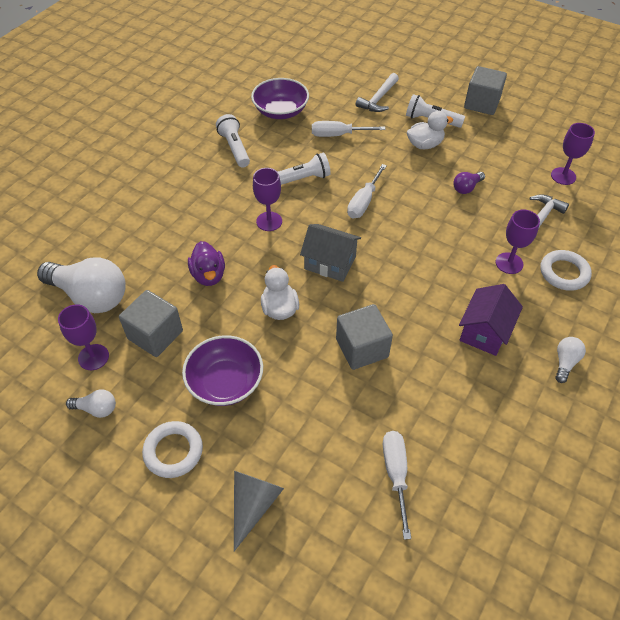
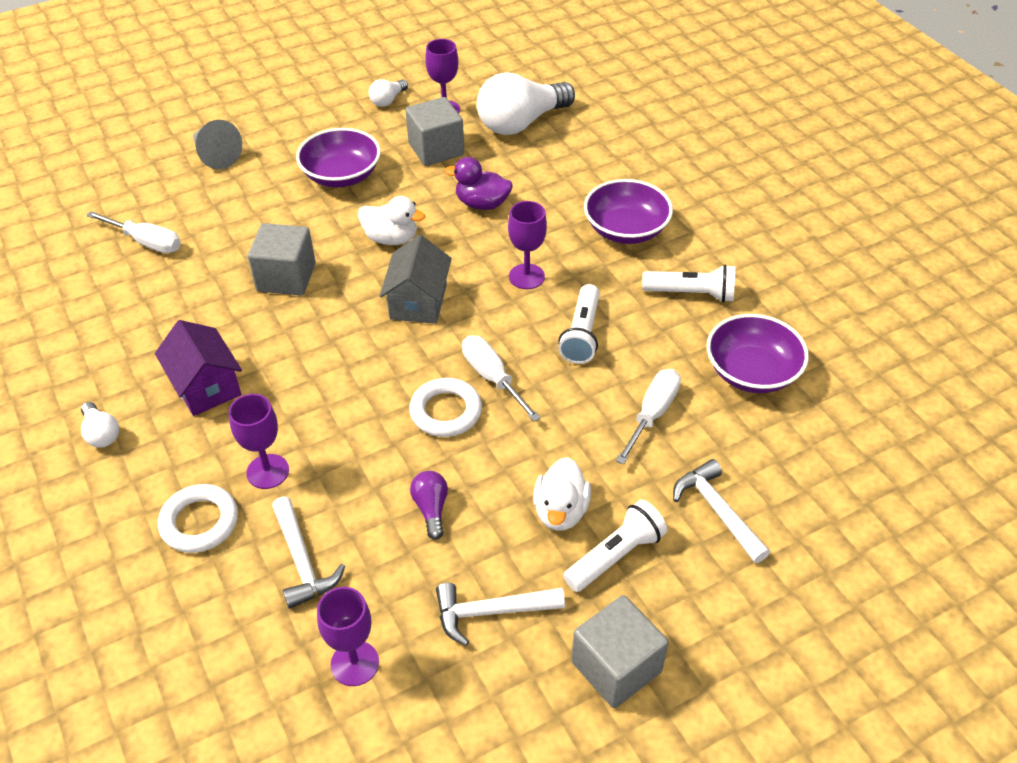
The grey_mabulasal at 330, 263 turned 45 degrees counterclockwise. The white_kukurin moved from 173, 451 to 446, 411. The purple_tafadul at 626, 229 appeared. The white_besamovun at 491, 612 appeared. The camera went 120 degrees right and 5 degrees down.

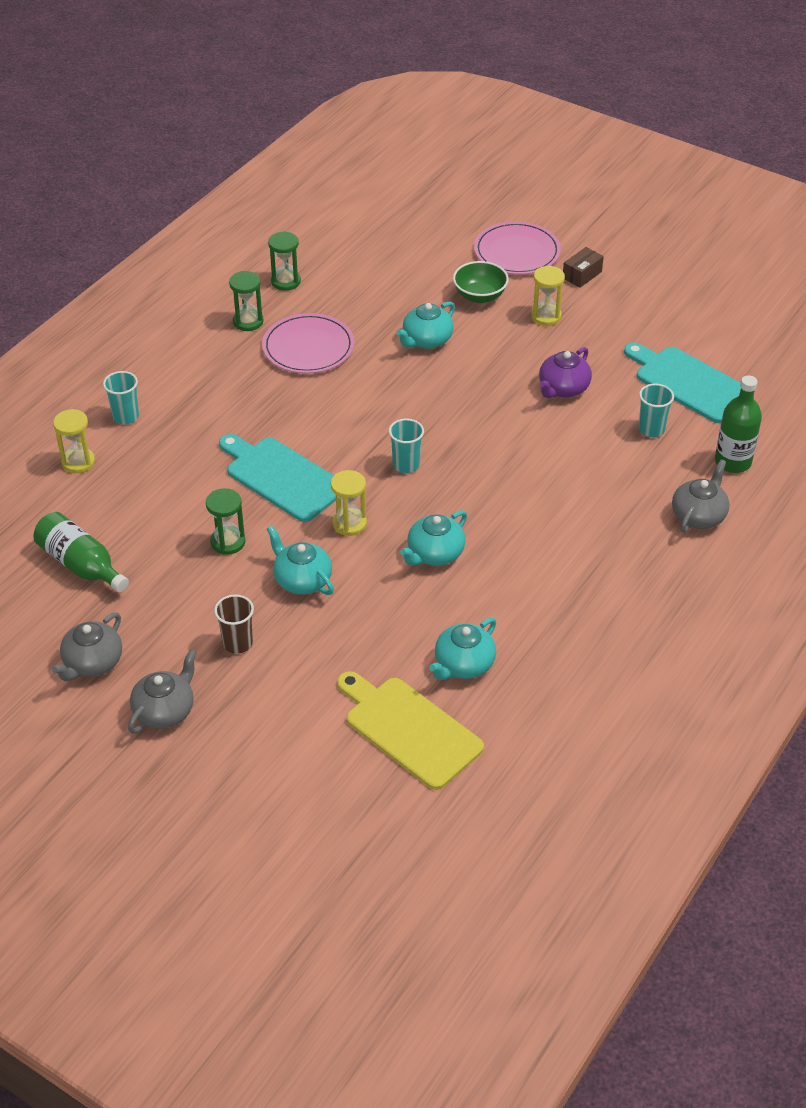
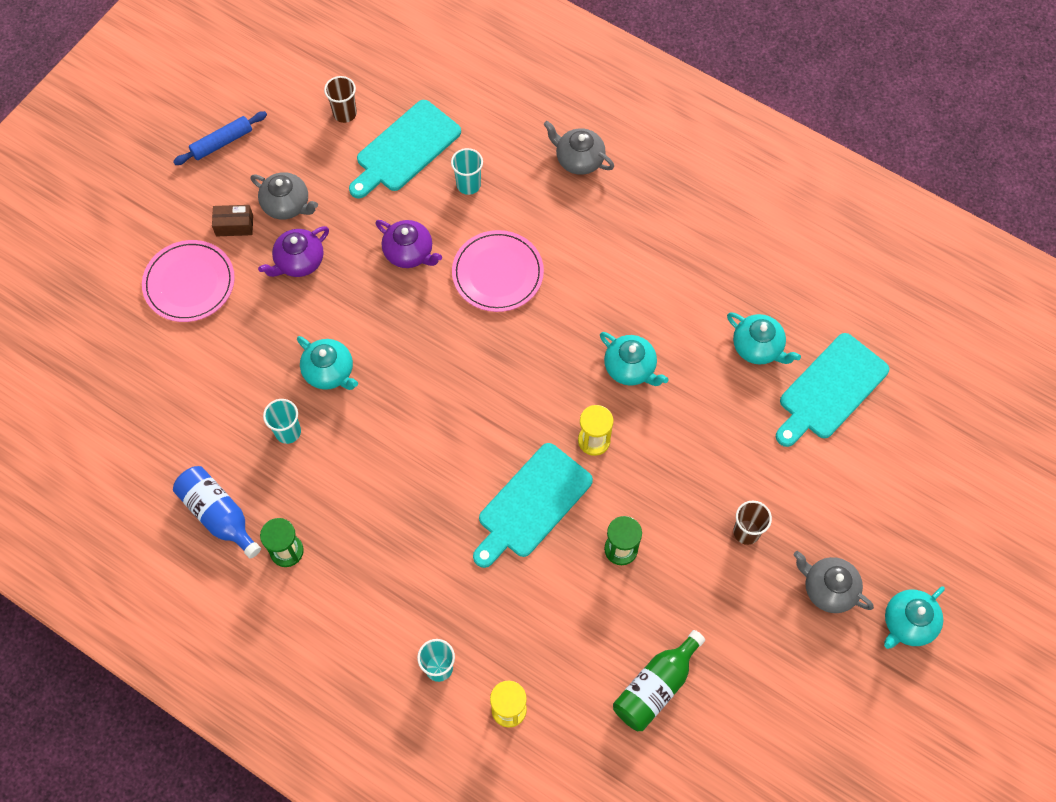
The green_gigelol at 286, 281 was replaced by the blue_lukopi at 219, 515. The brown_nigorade at 582, 275 turned 45 degrees counterclockwise. The green_tafadul at 479, 296 disappeared. The yellow_gigelol at 546, 316 was replaced by the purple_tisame at 299, 262. The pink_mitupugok moved from 308, 347 to 497, 273. The green_lukopi at 733, 462 disappeared. The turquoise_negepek moved from 406, 465 to 288, 432. The turquoise_tisame moved from 302, 580 to 908, 623. The grey_tisame moved from 92, 663 to 287, 205. The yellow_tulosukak at 409, 729 became the turquoise_tulosukak at 830, 389. The brown_negepek at 345, 113 appeared. The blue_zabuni at 222, 142 appeared. The camera went 90 degrees left and 20 degrees up.

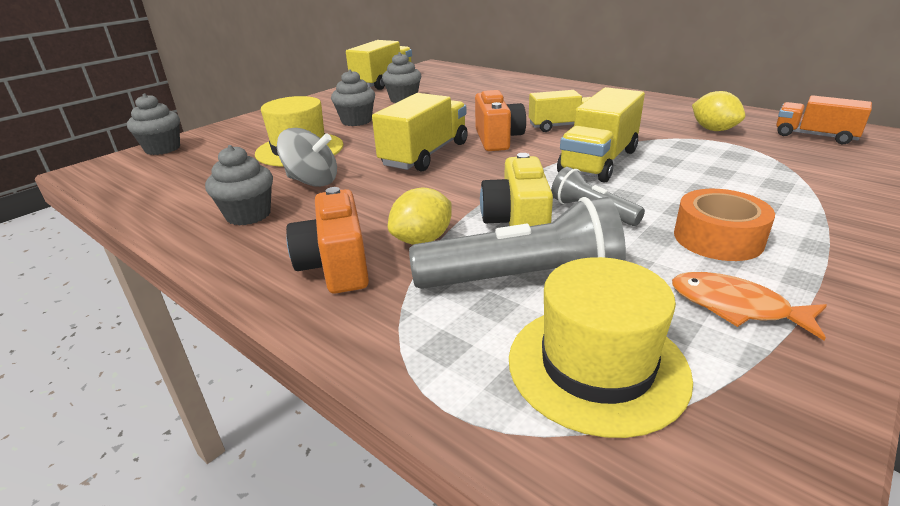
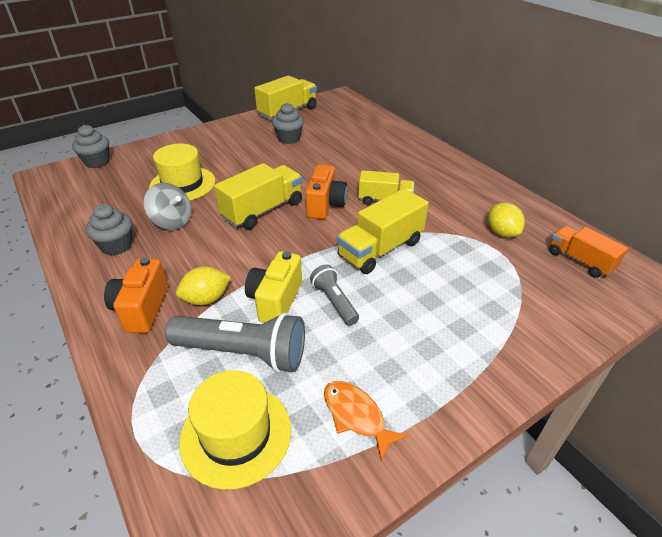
The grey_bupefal at 356, 121 disappeared. The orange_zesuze at 718, 238 disappeared. The camera went 15 degrees right and 10 degrees up.

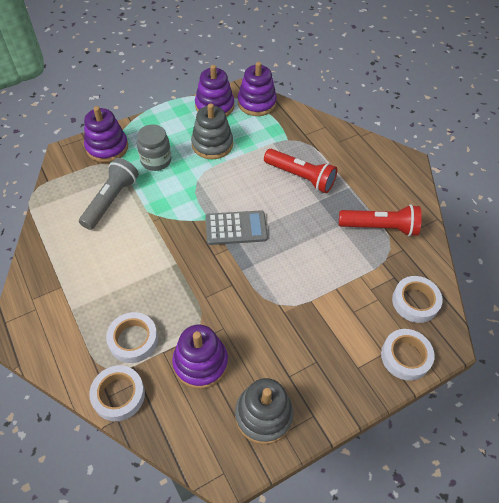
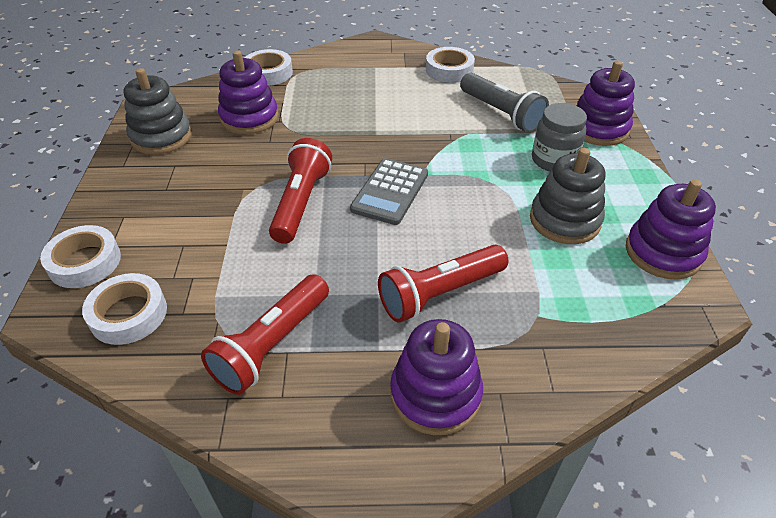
The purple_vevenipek moved from 256, 103 to 435, 394. The white_zesuze moved from 133, 340 to 449, 70. The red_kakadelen at 301, 202 appeared. The camera went 120 degrees right and 10 degrees down.

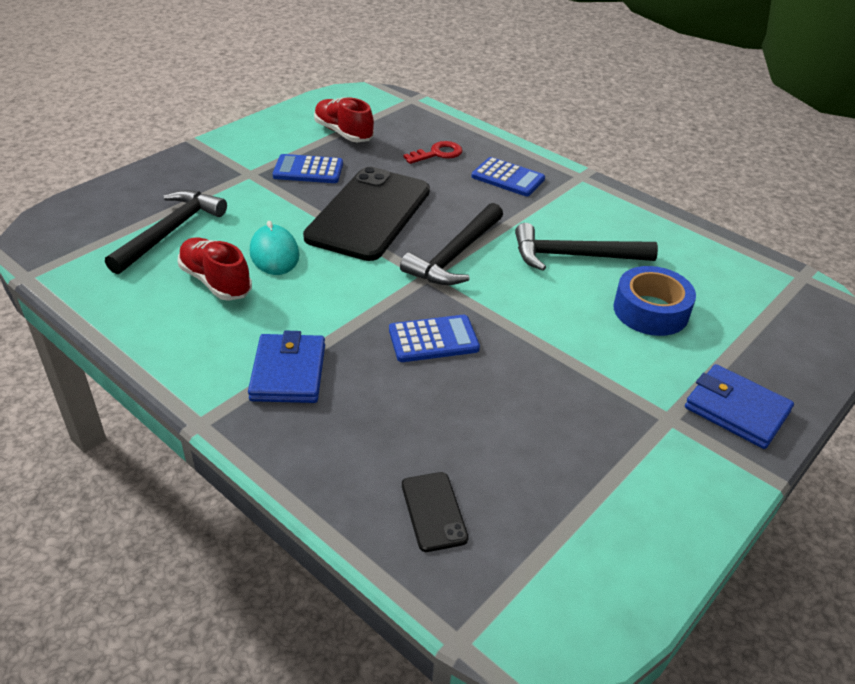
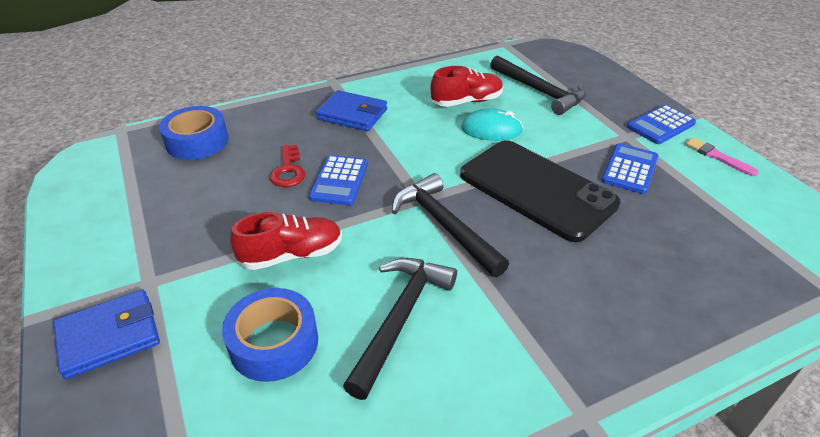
The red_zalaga moved from 343, 133 to 291, 255. The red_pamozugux moved from 437, 154 to 288, 170. The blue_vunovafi moved from 508, 178 to 661, 125. The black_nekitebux at 434, 511 was replaced by the blue_zesuze at 197, 141. The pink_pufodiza at 717, 156 appeared. The camera went 115 degrees right and 0 degrees up.

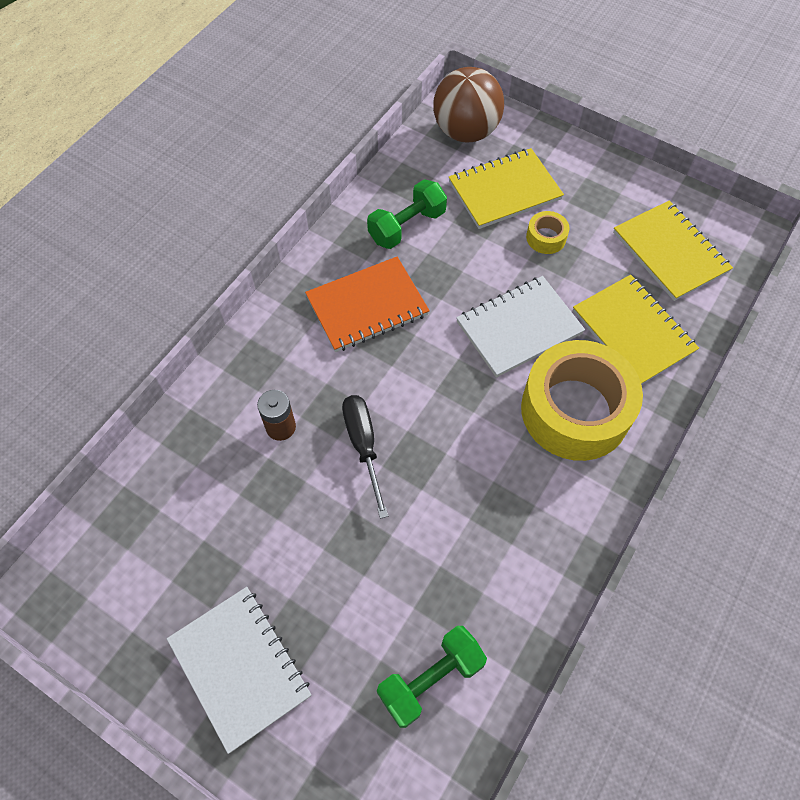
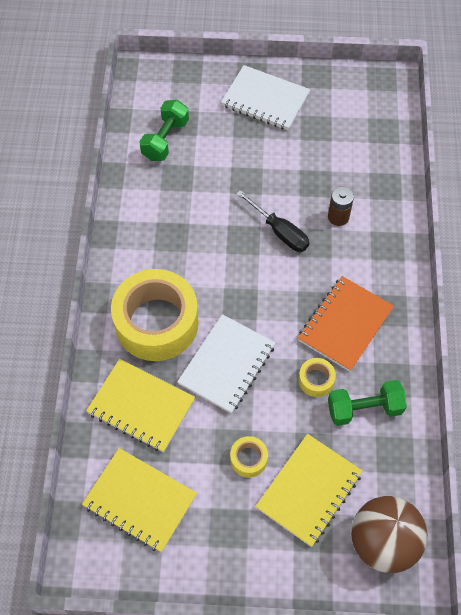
The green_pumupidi at 407, 226 turned 60 degrees clockwise. The yellow_zesuze at 316, 380 appeared. The camera went 150 degrees right and 0 degrees up.

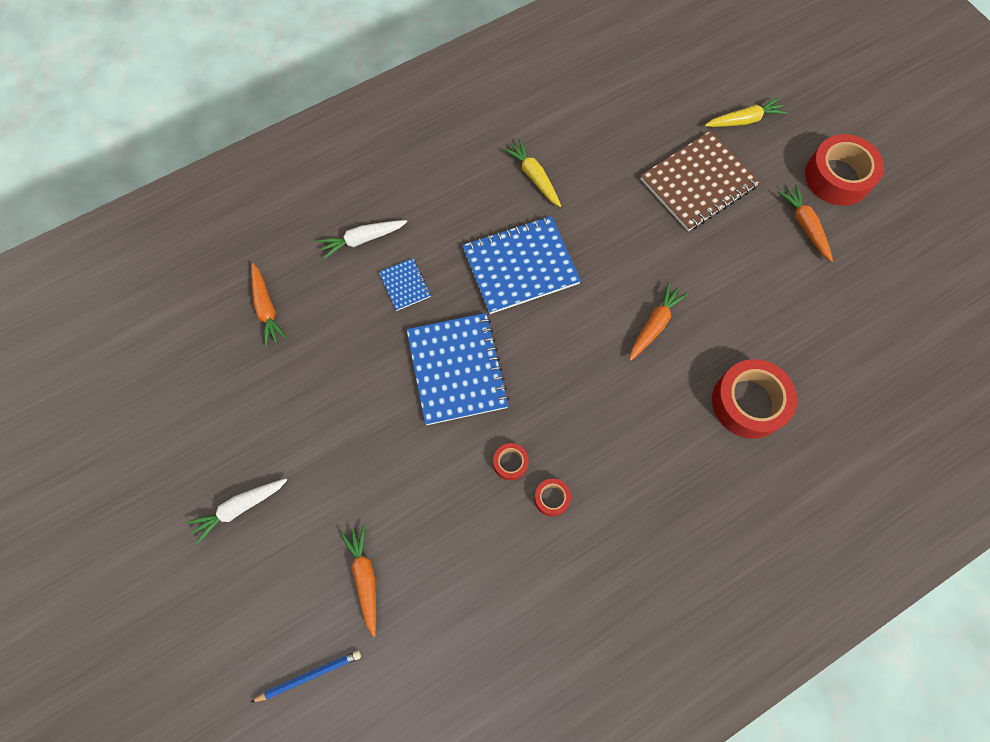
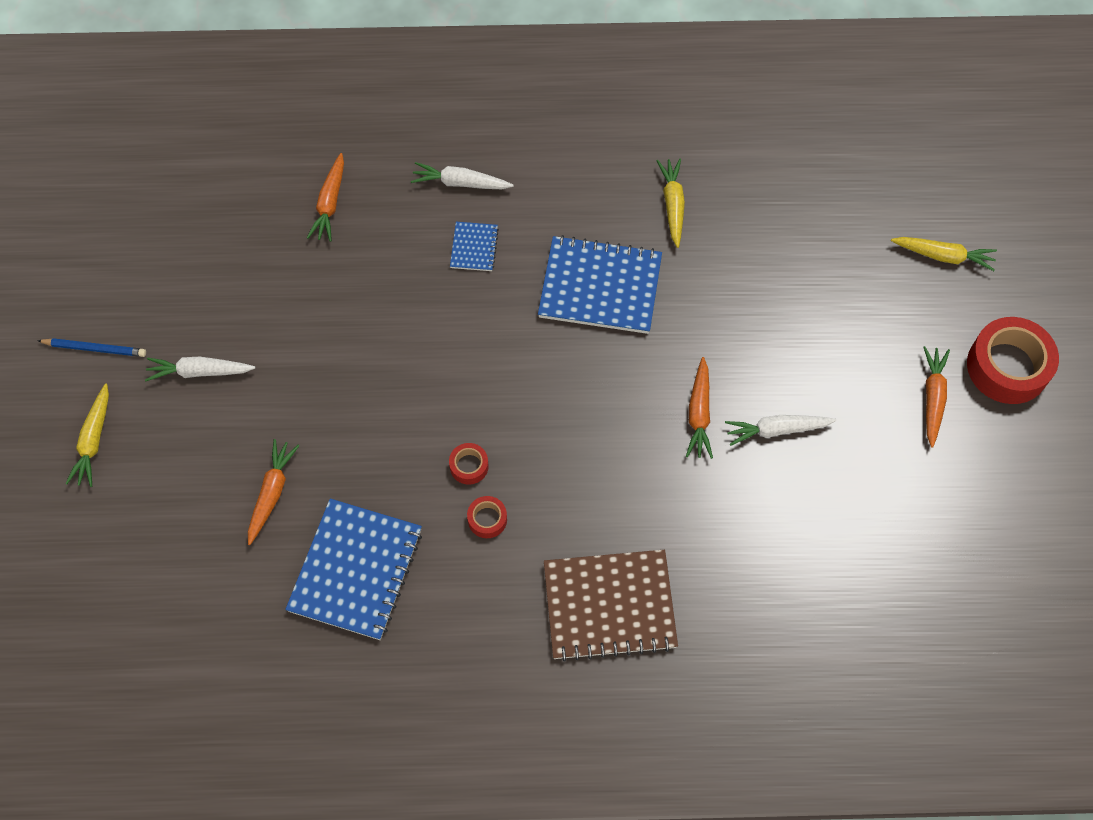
The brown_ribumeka moved from 698, 183 to 609, 606. The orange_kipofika at 654, 325 turned 120 degrees clockwise. The blue_ribumeka moved from 457, 369 to 356, 570. The red_zesuze at 748, 403 disappeared. The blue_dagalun moved from 309, 676 to 95, 349. The yellow_kipofika at 94, 440 appeared. The white_kipofika at 776, 430 appeared. The camera went 30 degrees right and 5 degrees down.

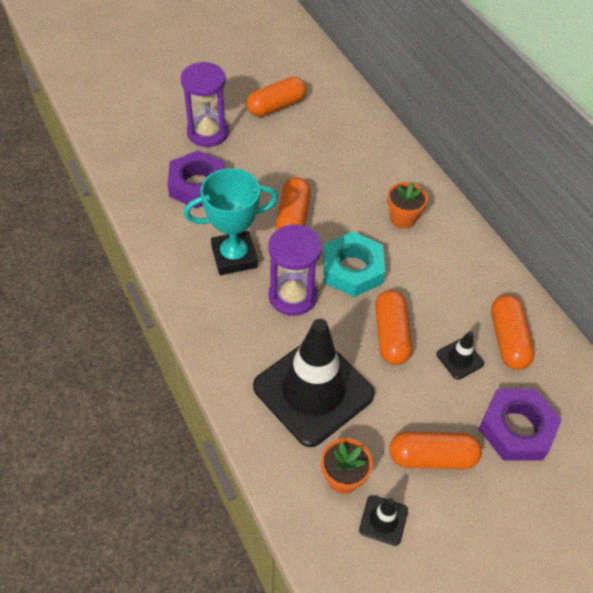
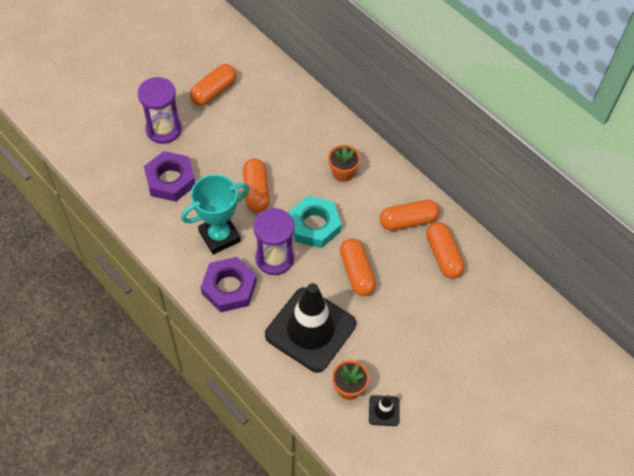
The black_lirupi at 460, 359 disappeared. The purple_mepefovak moved from 516, 428 to 229, 287. The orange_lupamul moved from 432, 457 to 408, 221. The camera went 15 degrees left and 5 degrees up.

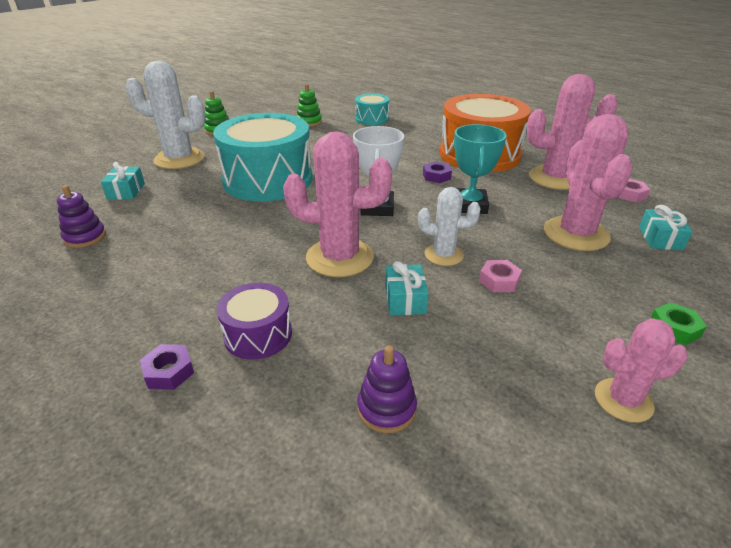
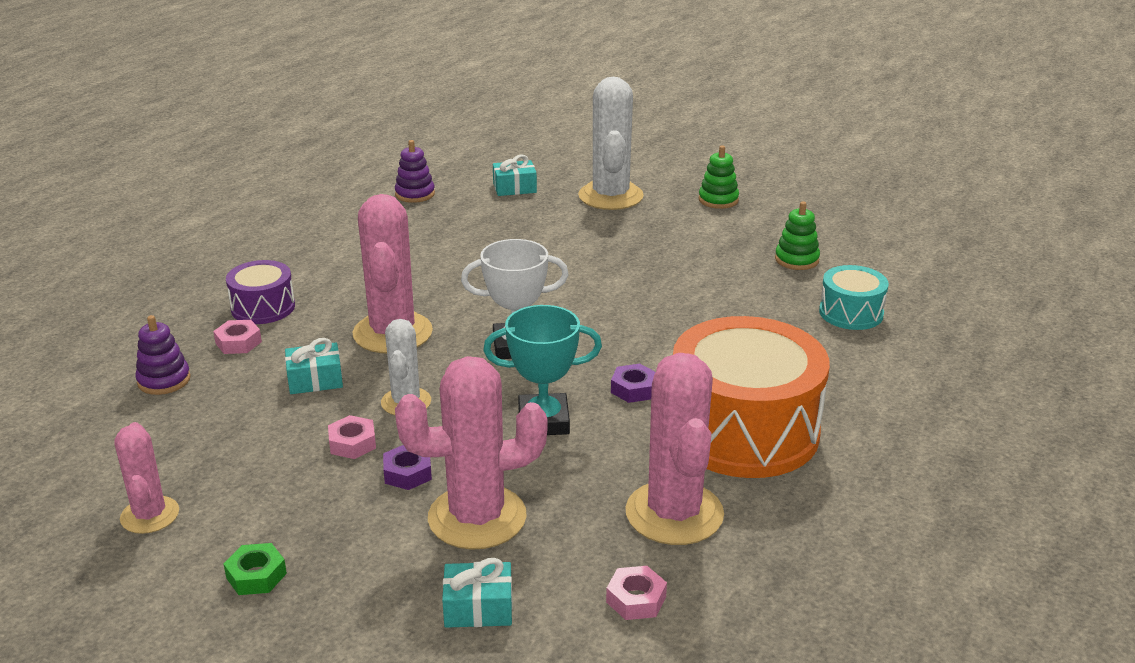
The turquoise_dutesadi at 268, 180 disappeared. The purple_mepefovak moved from 169, 372 to 407, 473. The pink_mepefovak at 238, 342 appeared. The camera went 80 degrees right and 5 degrees down.

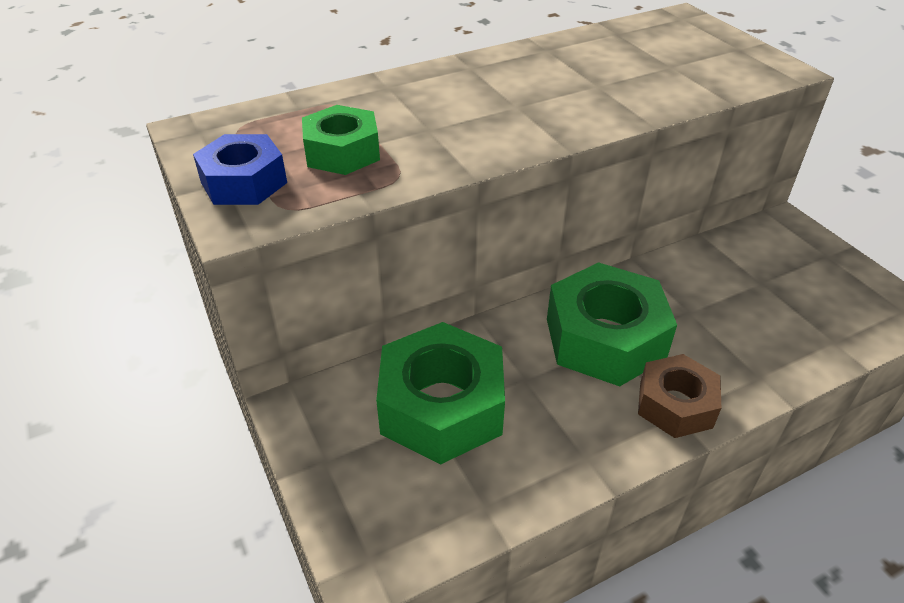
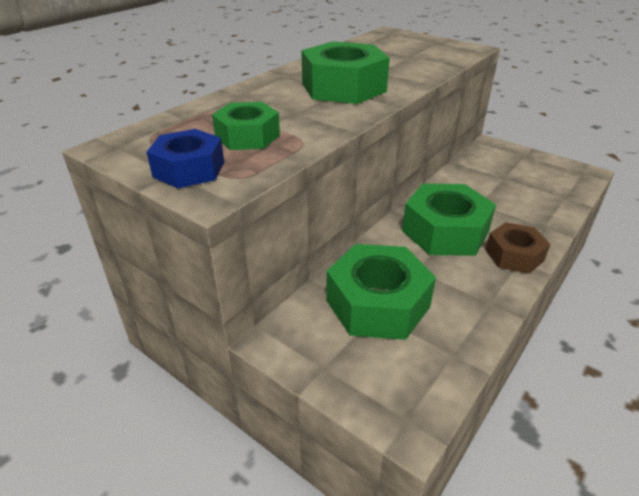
The green_mepefovak at 343, 87 appeared. The camera went 25 degrees left and 5 degrees down.

